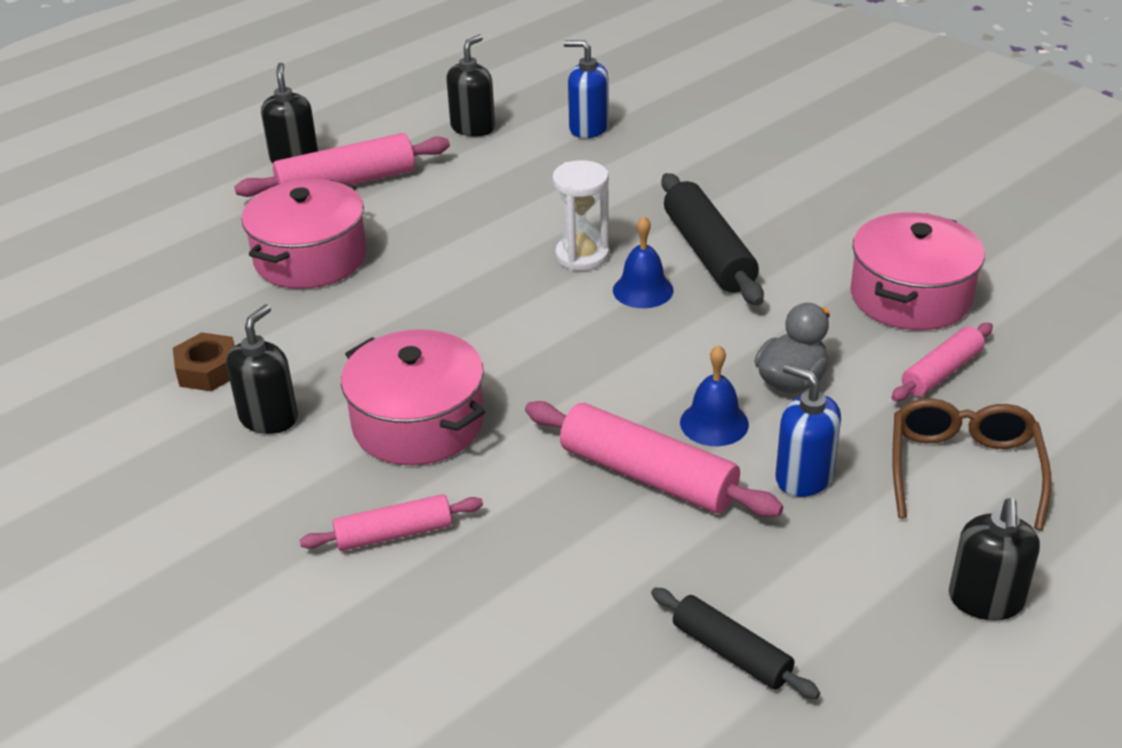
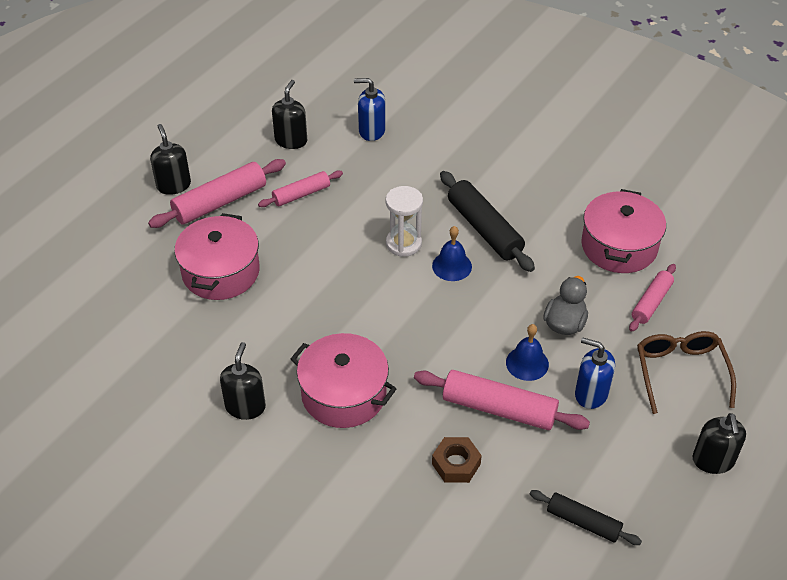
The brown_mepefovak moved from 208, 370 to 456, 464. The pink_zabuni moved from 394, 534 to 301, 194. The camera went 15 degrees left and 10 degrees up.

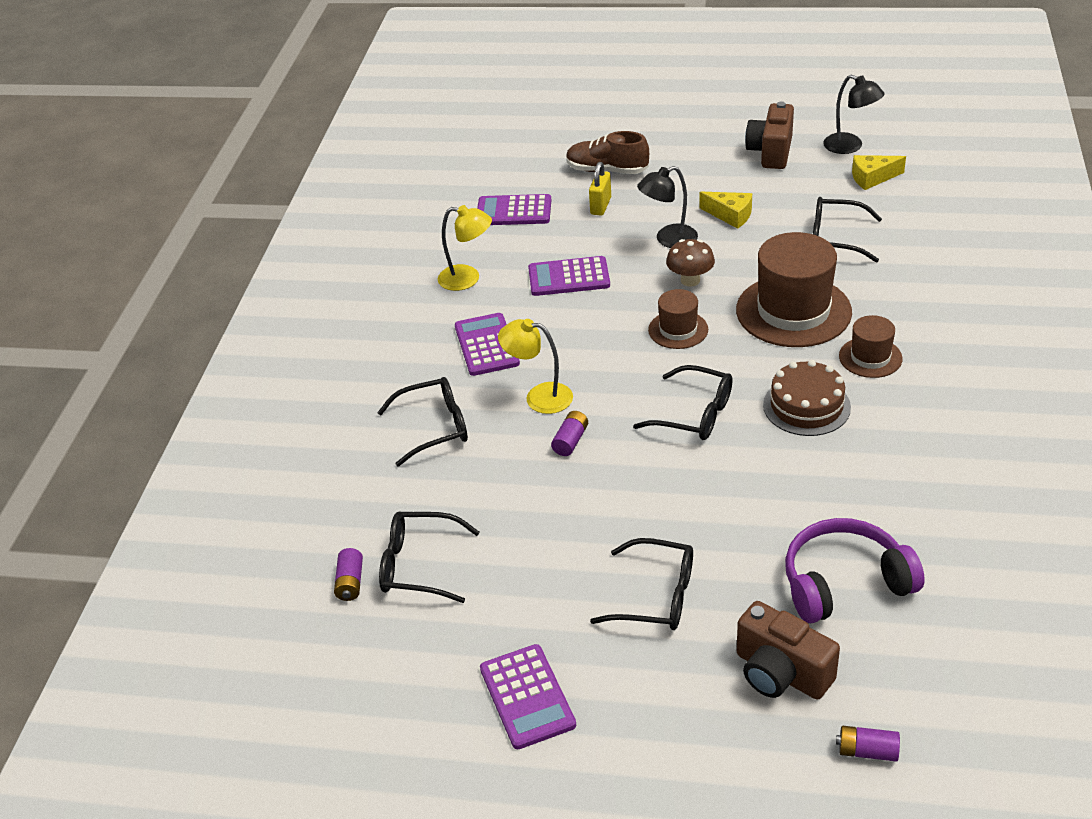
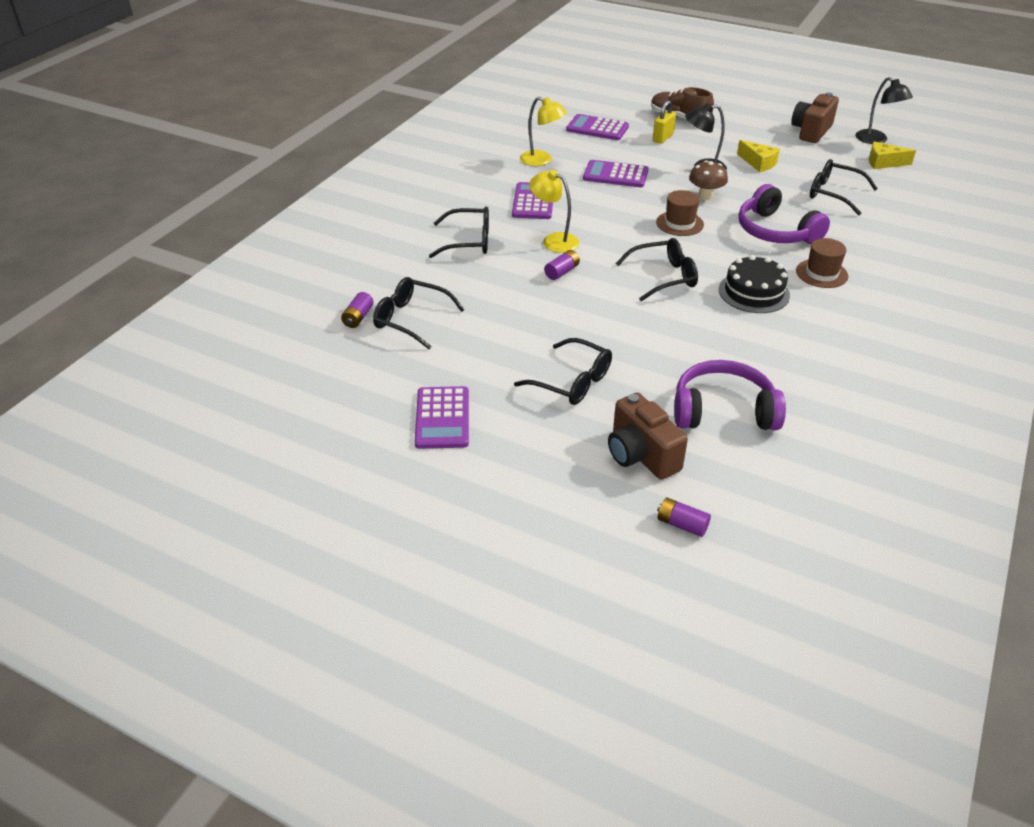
The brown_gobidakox at 793, 311 was replaced by the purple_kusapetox at 775, 231. The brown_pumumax at 806, 406 became the black_pumumax at 754, 292. The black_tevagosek at 694, 414 turned 60 degrees counterclockwise. The camera went 15 degrees right and 0 degrees up.

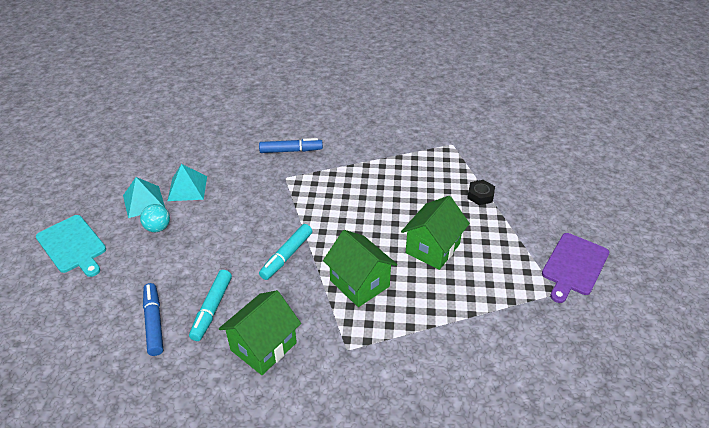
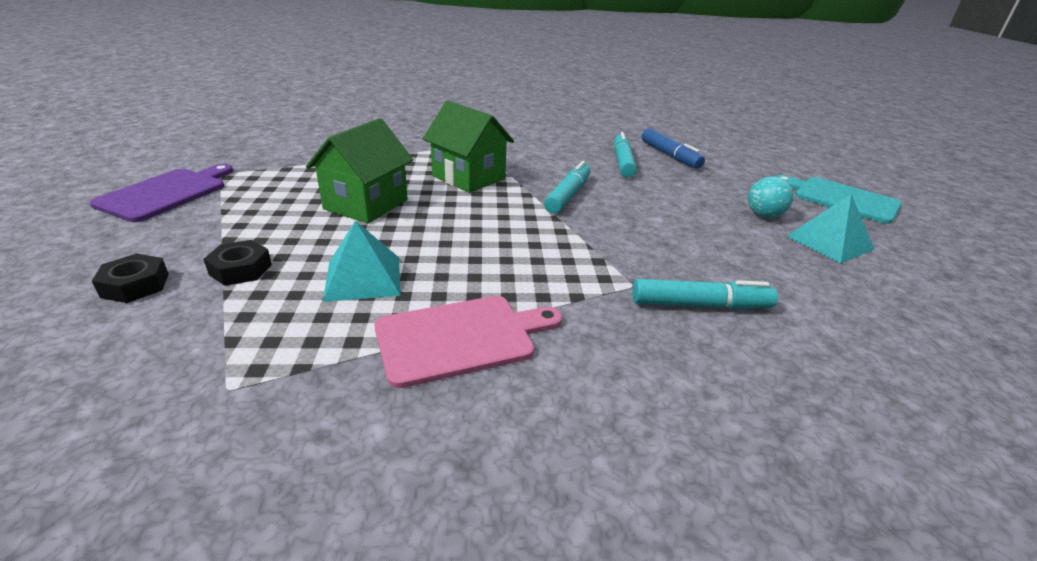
The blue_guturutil at 291, 151 disappeared. The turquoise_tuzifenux moved from 187, 188 to 363, 277. The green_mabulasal at 263, 346 disappeared. The black_mepefovak at 135, 285 appeared. The turquoise_guturutil at 700, 305 appeared. The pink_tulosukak at 461, 338 appeared. The camera went 170 degrees right and 10 degrees down.

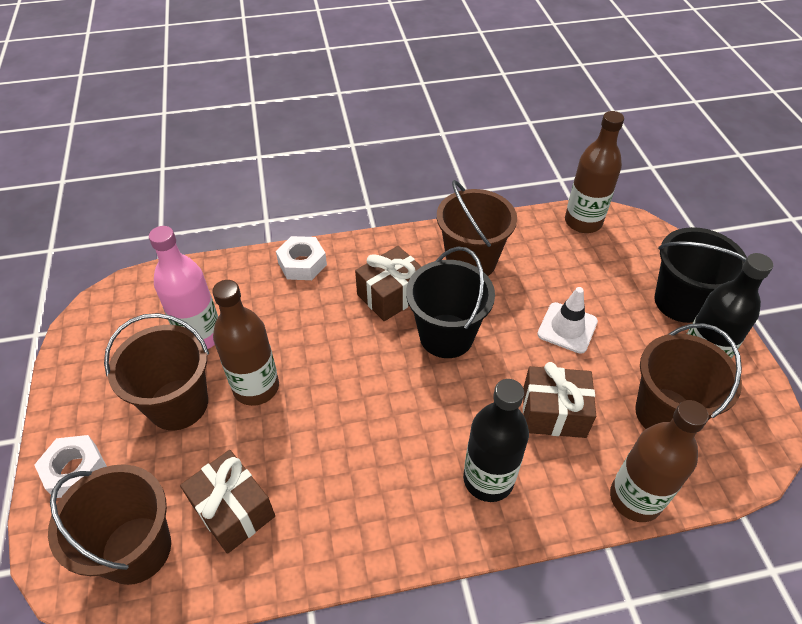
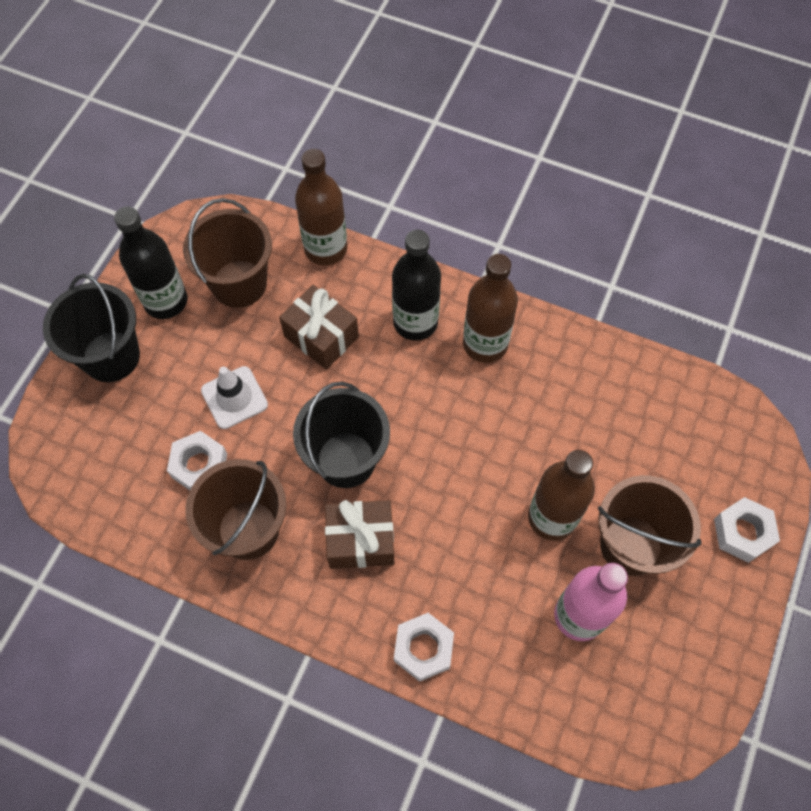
The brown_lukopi moved from 583, 222 to 485, 344. The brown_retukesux at 233, 510 disappeared. The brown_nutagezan at 136, 549 disappeared. The white_mepefovak at 199, 465 appeared. The camera went 145 degrees left and 15 degrees up.

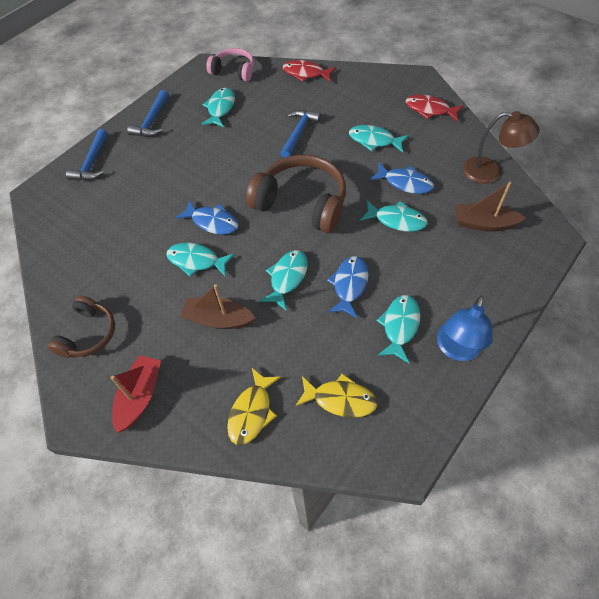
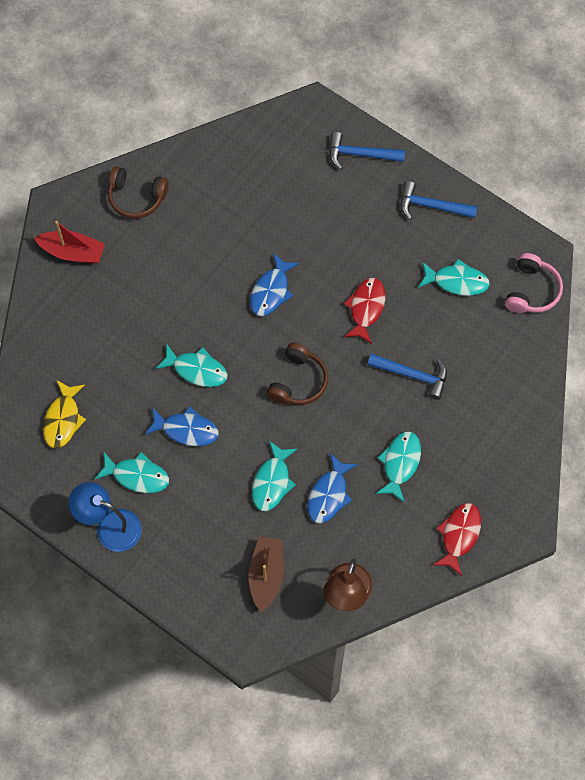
The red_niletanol moved from 306, 73 to 366, 308. The brown_kusapetox at 301, 203 changed to 0.59 times the size. The turquoise_niletanol at 196, 261 disappeared. The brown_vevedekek at 218, 319 disappeared. The yellow_niletanol at 252, 412 disappeared. The camera went 85 degrees right and 10 degrees up.

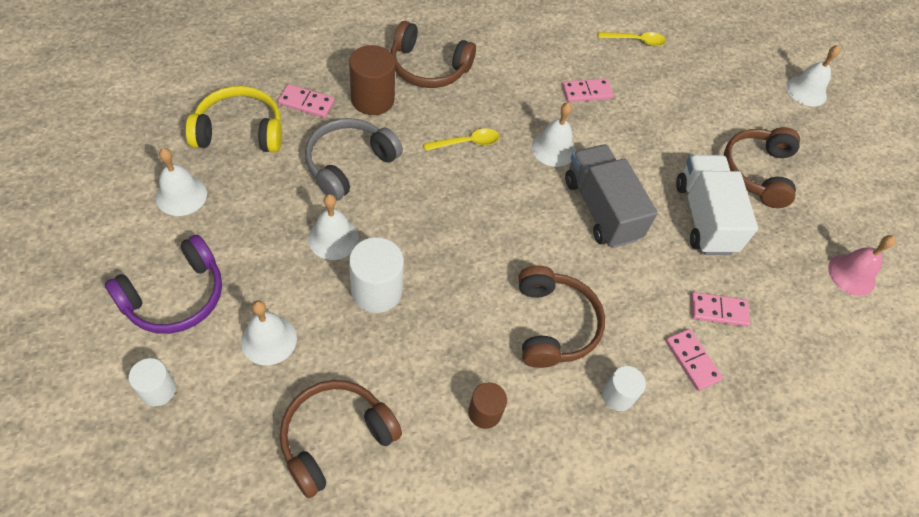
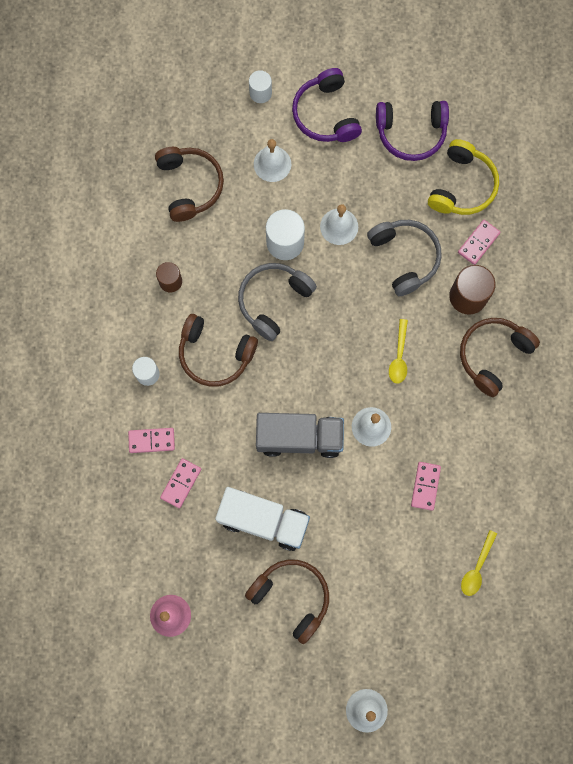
The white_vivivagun at 181, 195 was replaced by the purple_kusapetox at 411, 133. The grey_kusapetox at 273, 301 appeared. The camera went 120 degrees right and 20 degrees up.

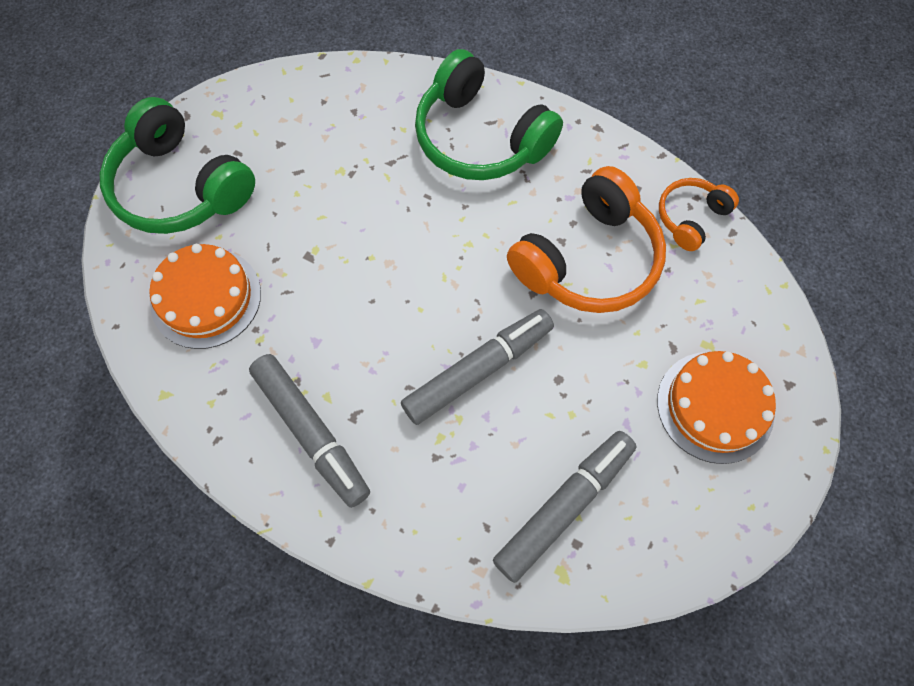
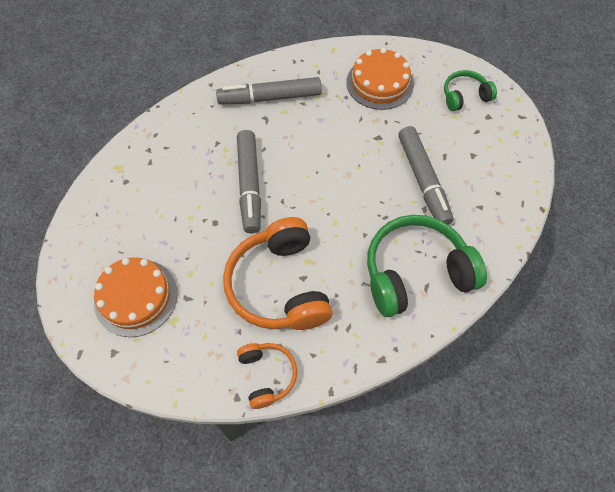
The green_kusapetox at 180, 187 changed to 0.53 times the size. The grey_guturutil moved from 564, 506 to 423, 180. The camera went 120 degrees right and 5 degrees down.

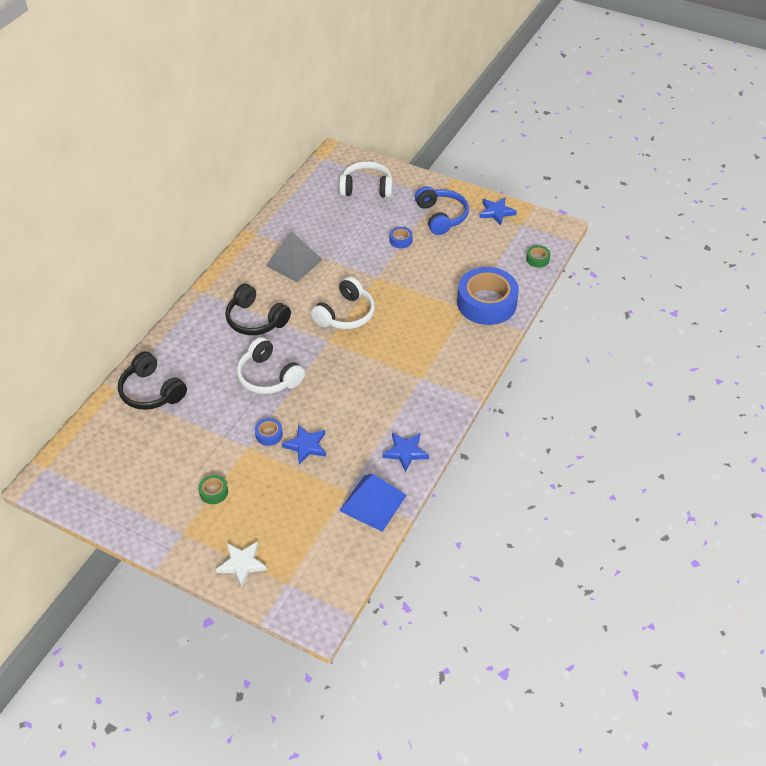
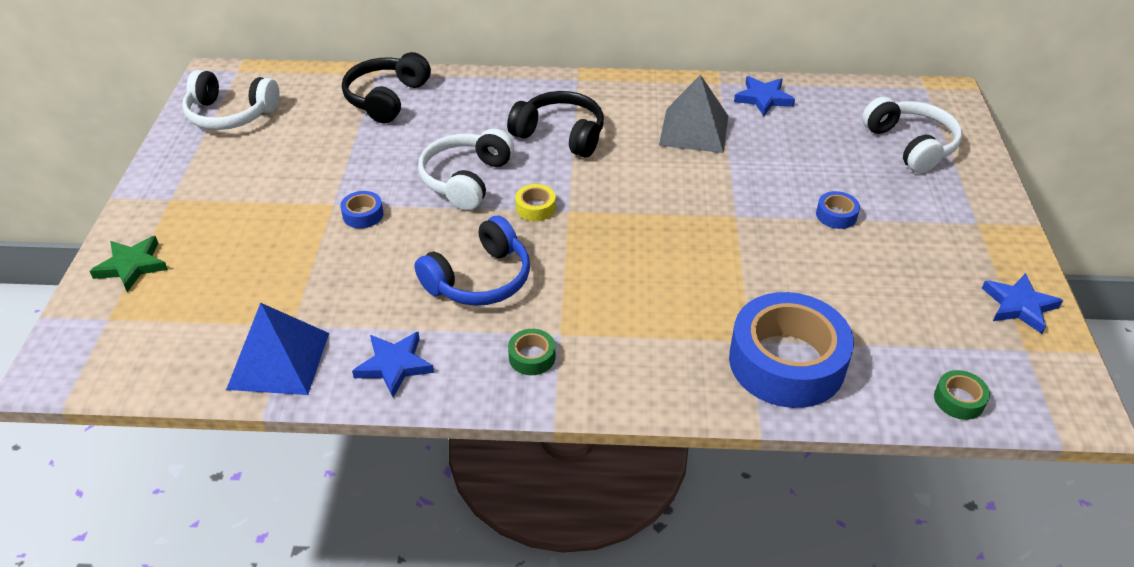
The blue_kusapetox moved from 441, 217 to 480, 279. The white_kusapetox moved from 346, 314 to 230, 114. The black_kusapetox at 255, 320 turned 105 degrees clockwise. The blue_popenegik moved from 306, 446 to 763, 98. The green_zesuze moved from 213, 492 to 532, 357. The white_popenegik at 242, 564 became the green_popenegik at 132, 266. The yellow_zesuze at 535, 208 appeared. The camera went 65 degrees right and 5 degrees down.

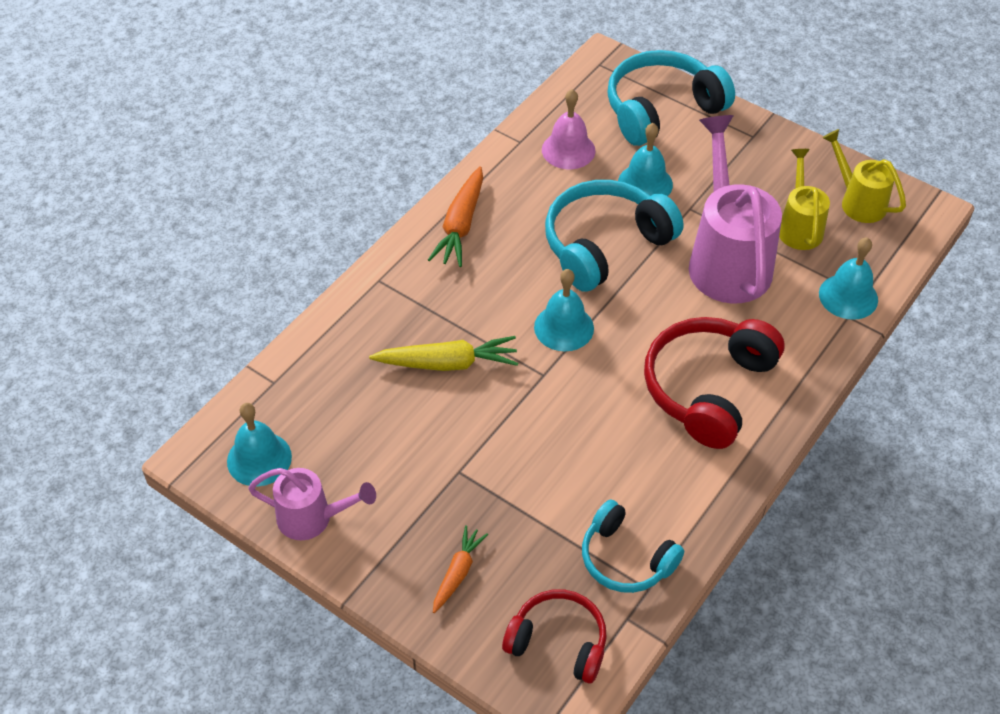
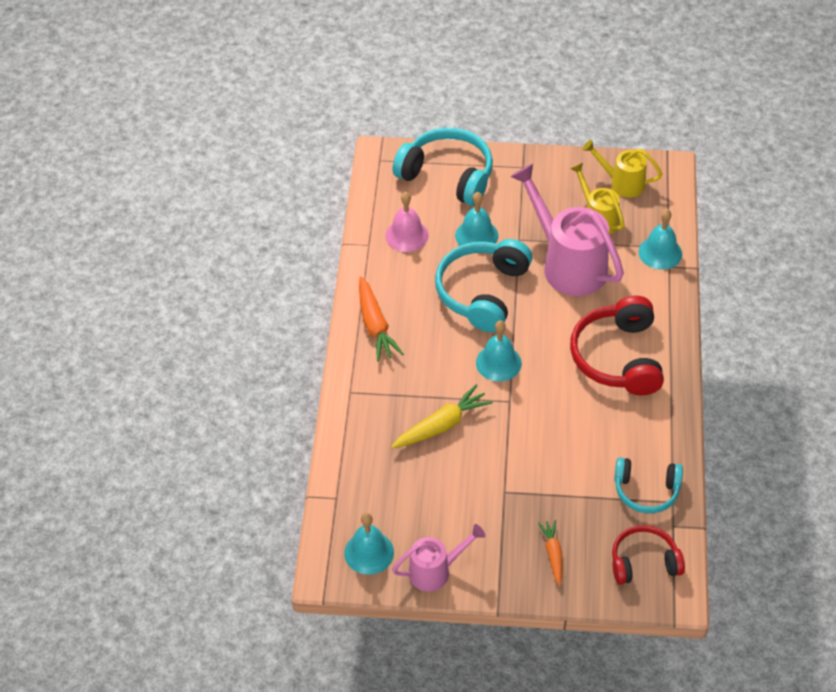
The turquoise_kusapetox at 661, 109 turned 90 degrees clockwise. The camera went 30 degrees left and 0 degrees up.

